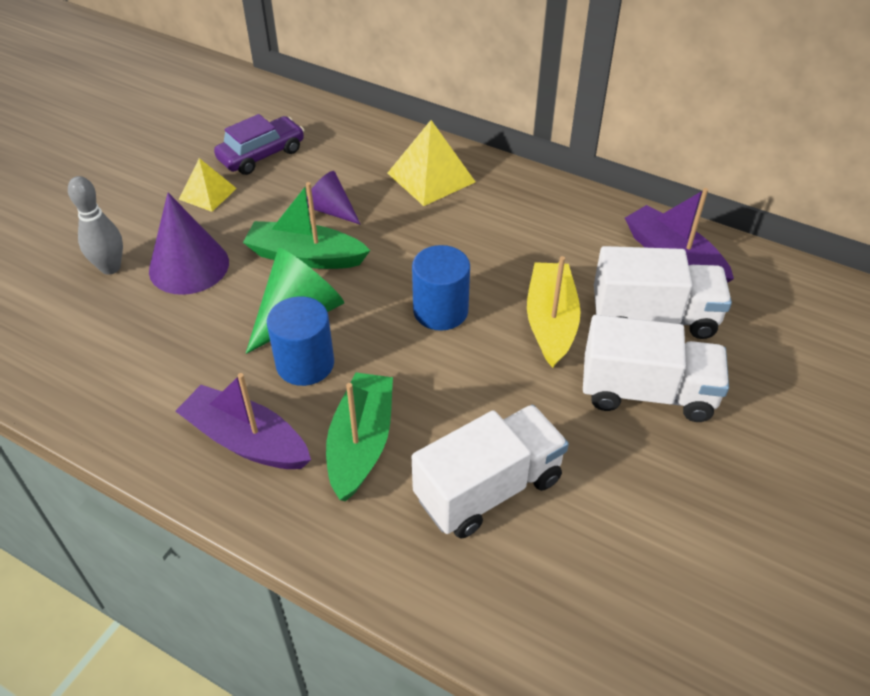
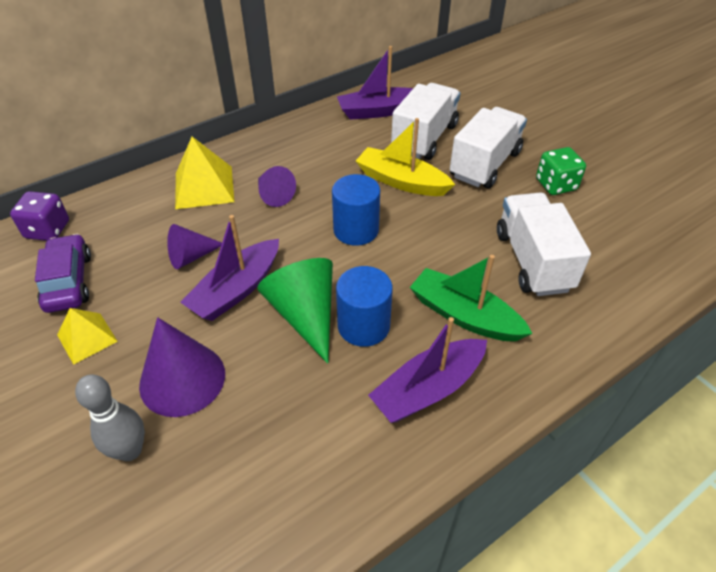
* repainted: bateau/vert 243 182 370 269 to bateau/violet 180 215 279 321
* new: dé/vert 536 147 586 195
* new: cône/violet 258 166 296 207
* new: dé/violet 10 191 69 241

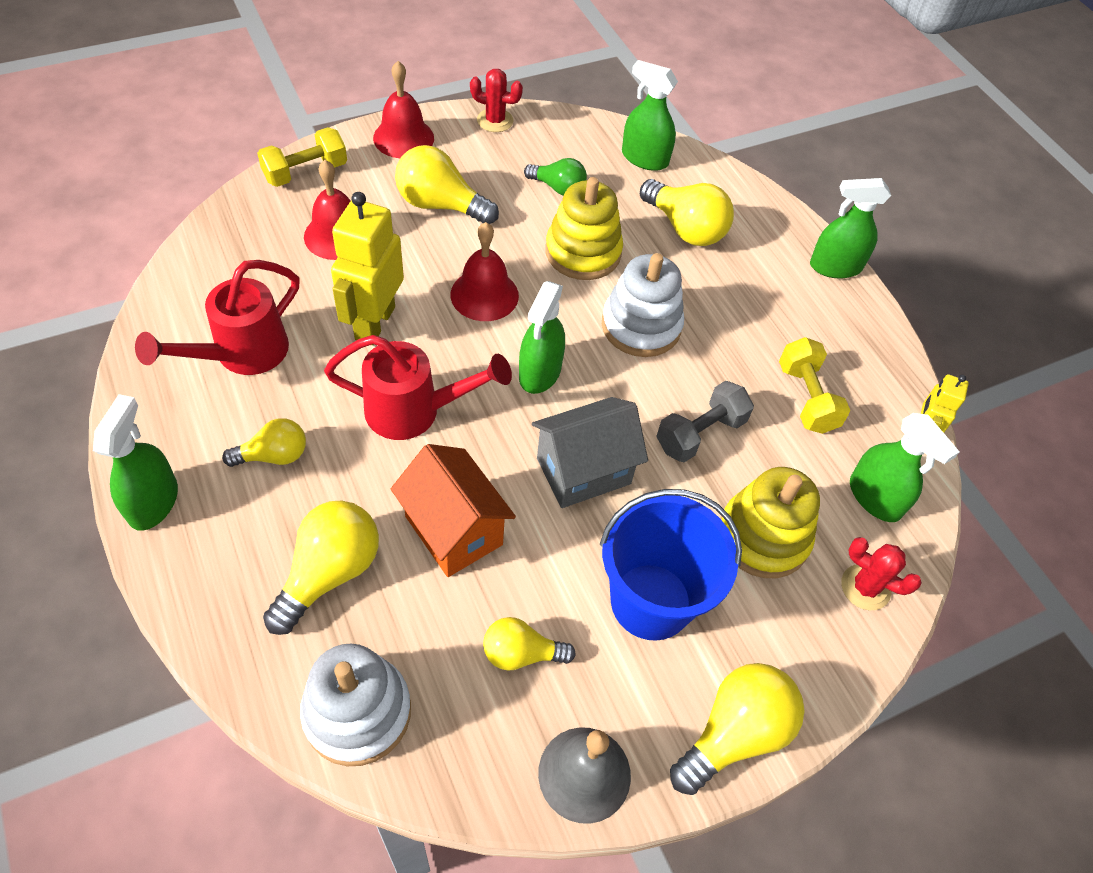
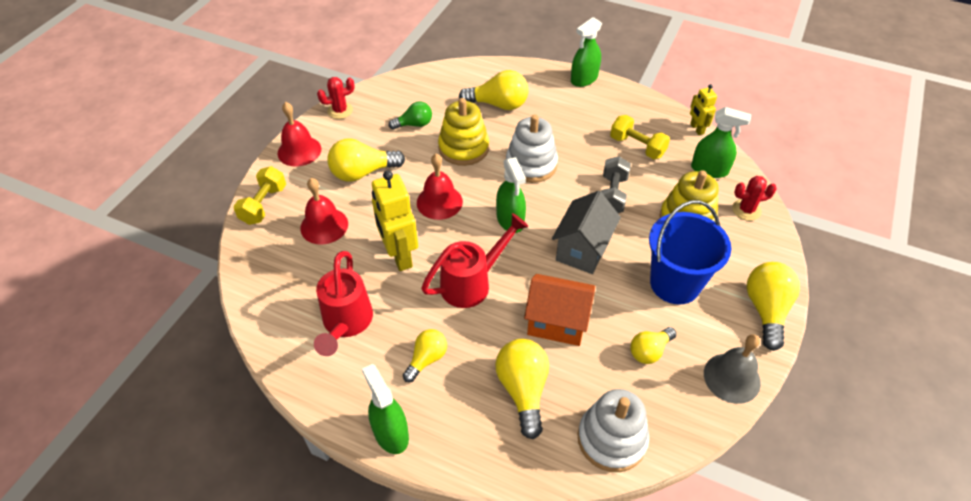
* gone: vaporisateur/vert 622 60 678 171

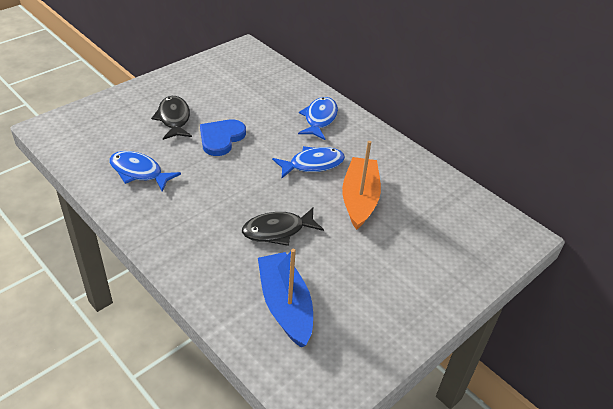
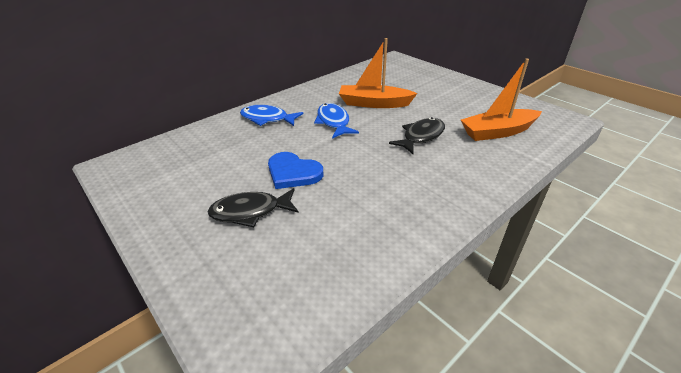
* gone: poisson/bleu 109 151 181 192
* rotated: poisson/noir 242 208 324 246 = 389 117 445 154 120 degrees counterclockwise
* repainted: bateau/bleu 258 249 313 347 to bateau/orange 461 58 542 141

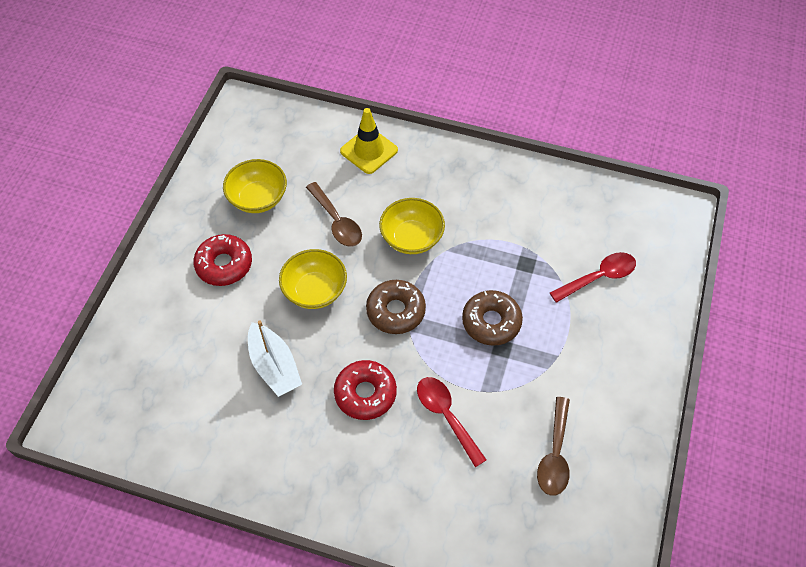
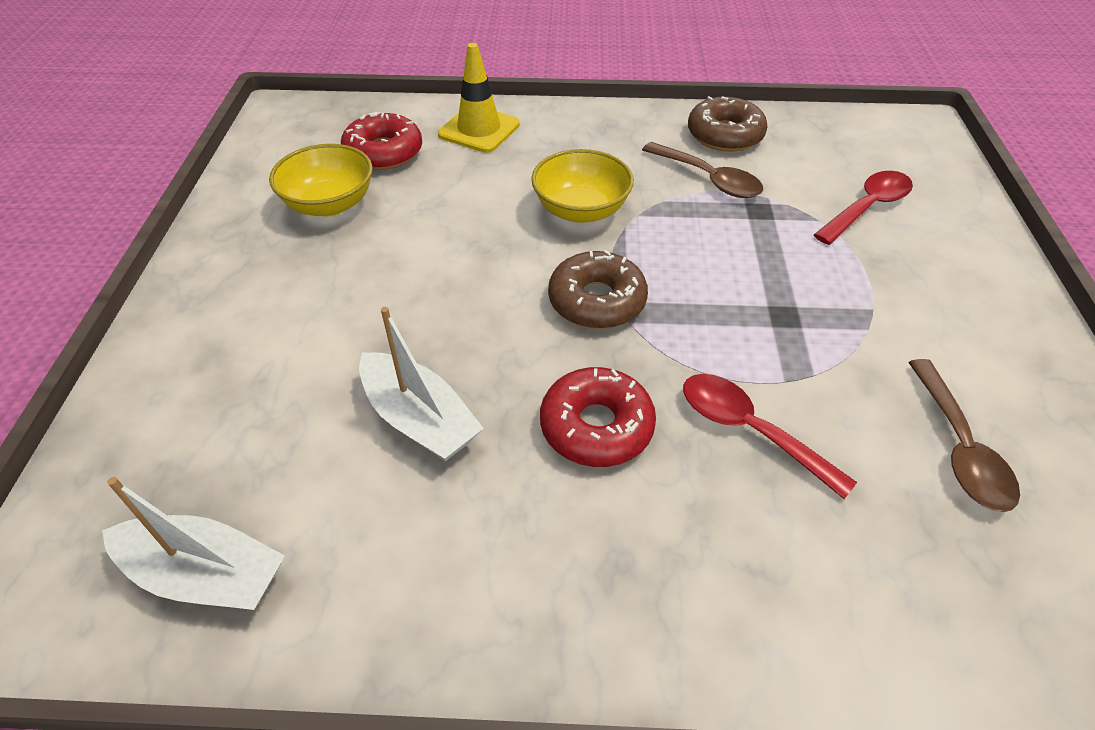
* shifted: cuillère/marron 306 182 362 247 to 642 142 763 198
* shifted: beignet/rouge 193 234 252 286 to 341 112 422 170
* gone: bol/jaune 279 249 347 309
* shifted: beignet/marron 462 290 523 346 to 688 96 768 152
* new: bateau/blanc 102 477 285 610

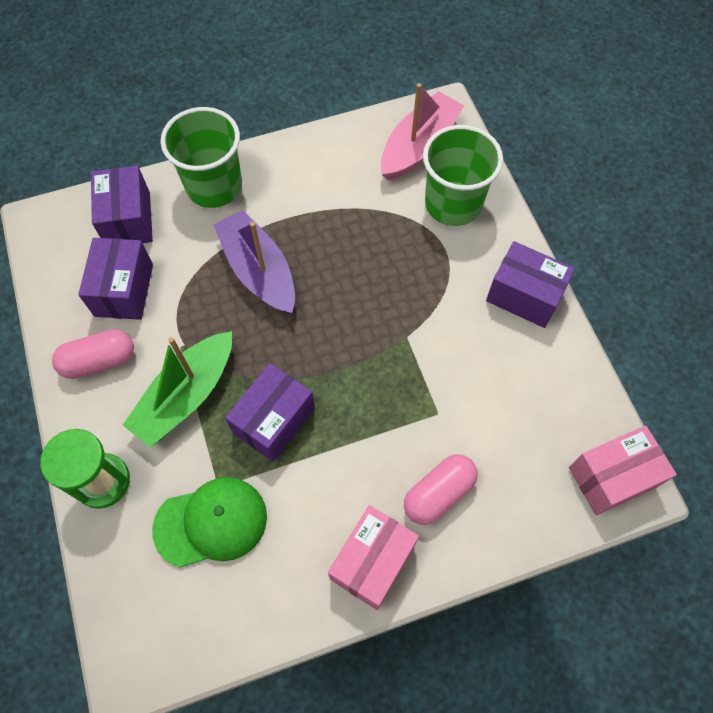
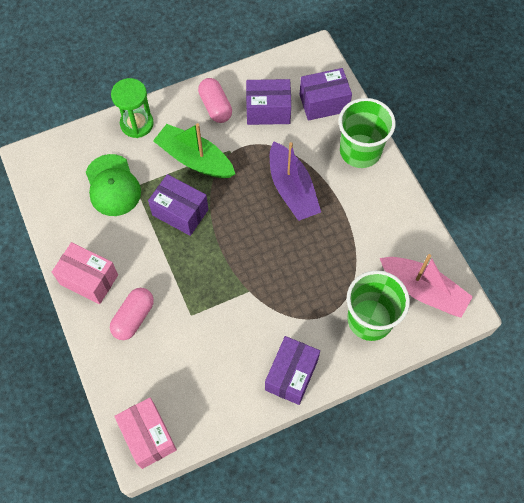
* rotated: bateau/violet 213 210 295 314 = 270 141 321 221 105 degrees clockwise
* rotated: gélule/rose 404 454 478 525 = 110 288 154 340 75 degrees clockwise

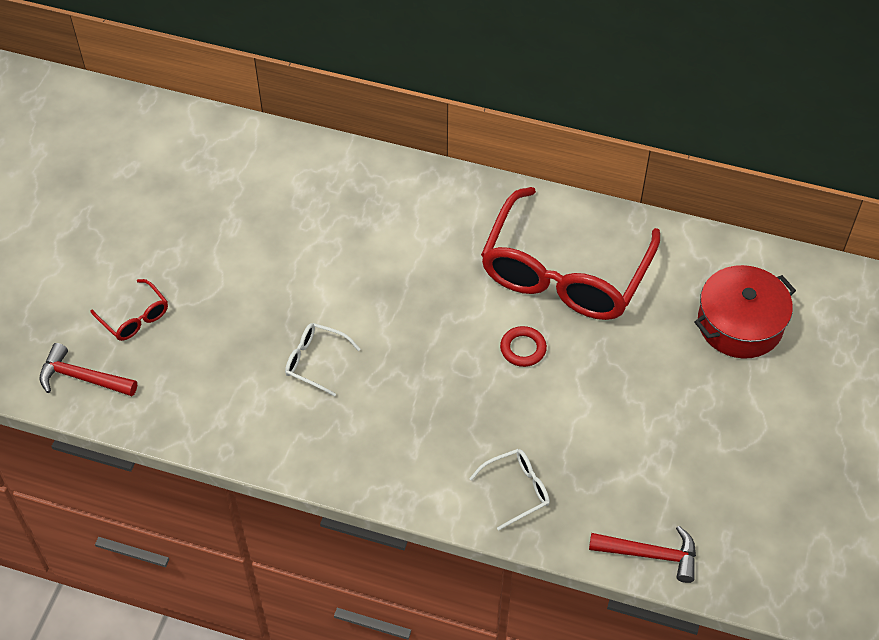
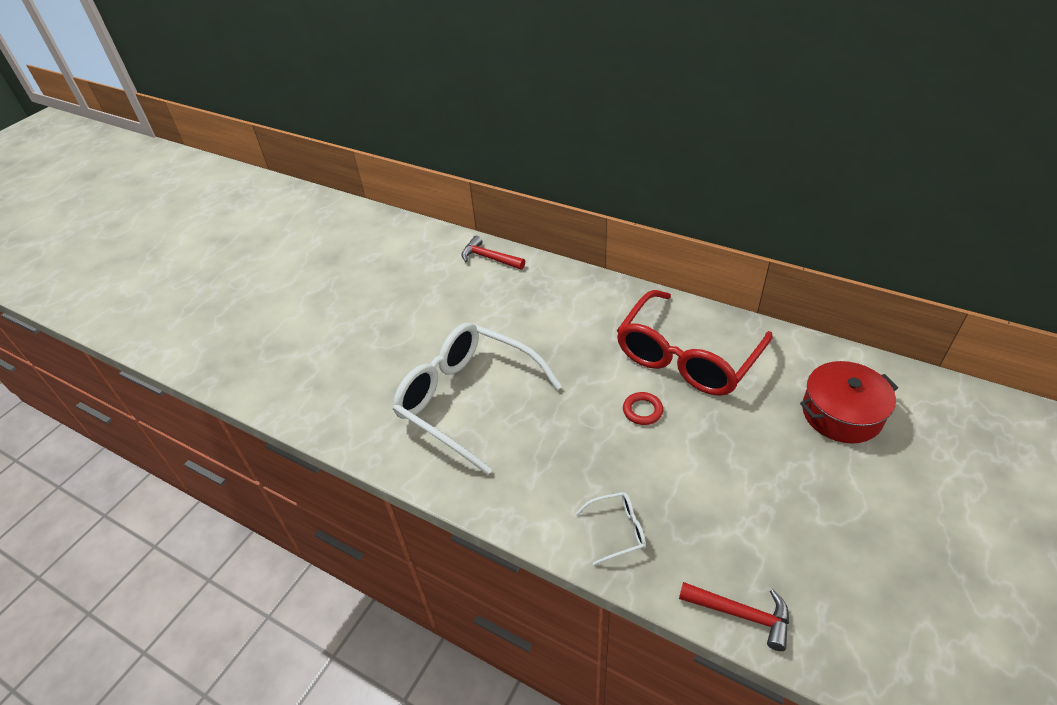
* gone: lunettes/rouge 90 279 168 341
* scaled: lunettes/blanc 285 323 360 397 = 393 323 562 475 x2.46
* shifted: marteau/rouge 39 343 137 396 to 461 236 525 270

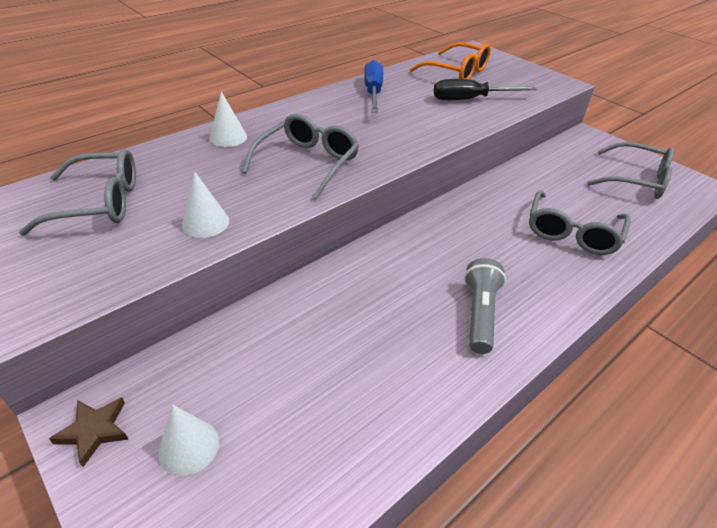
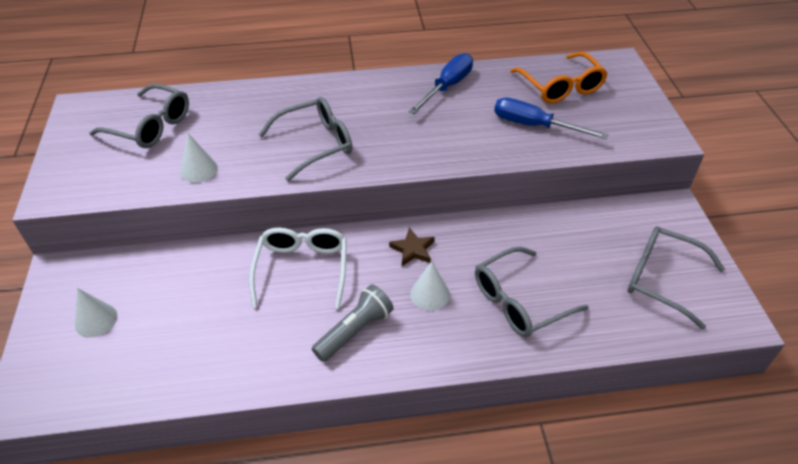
* repainted: tournevis/noir 434 79 537 100 to tournevis/bleu 494 97 609 139
* shifted: cône/blanc 209 91 247 147 to 410 261 450 310
* rotated: lunettes/gris 587 142 674 199 = 628 226 725 330 150 degrees clockwise
* shifted: étoile/marron 49 397 129 467 to 389 228 435 266
* new: lunettes/blanc 249 227 347 309

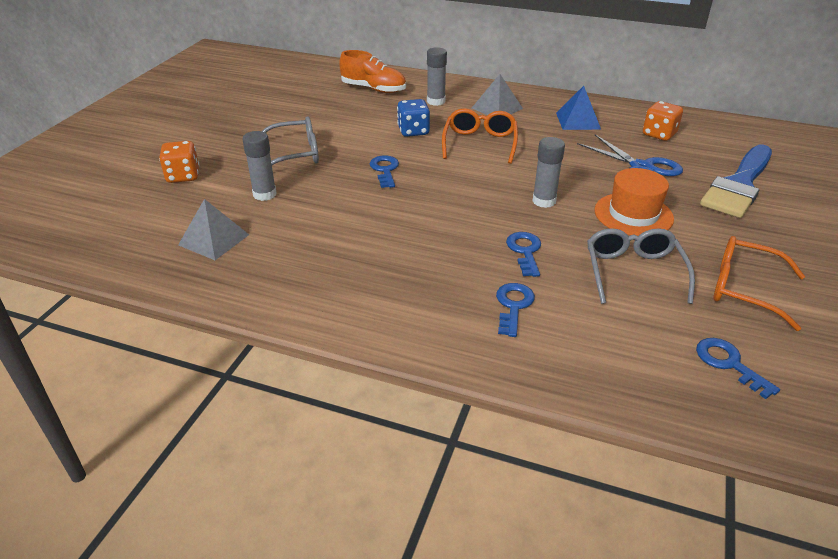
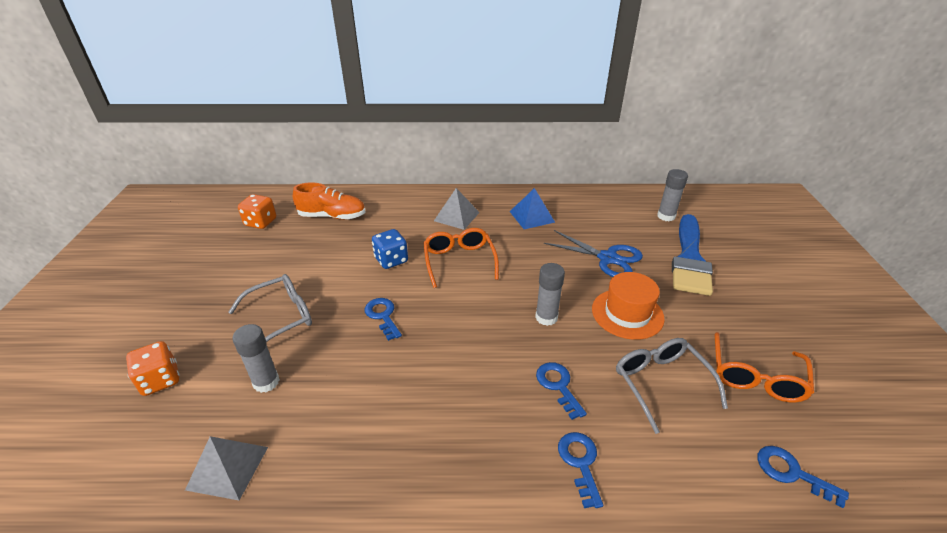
* shifted: bâton de colle/gris 427 47 447 106 to 657 169 688 221
* shifted: dé/orange 643 101 683 141 to 238 194 276 229
* rotated: lunettes/orange 713 236 805 331 = 715 332 814 403 75 degrees counterclockwise

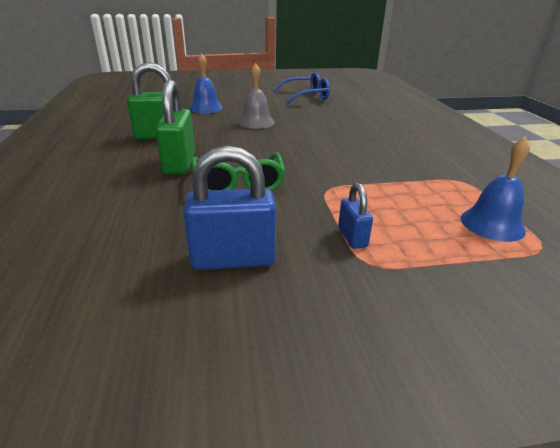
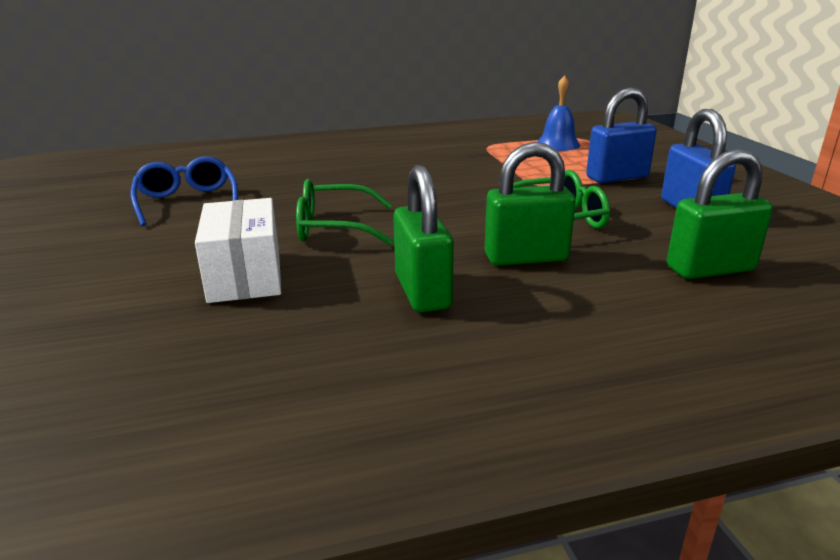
* swapped: cloche/bleu 189 53 223 113 to boîte/blanc 195 198 281 303
* swapped: cloche/gris 238 63 275 129 to lunettes/vert 296 179 393 245
* scaled: cadenas/bleu 338 183 373 249 = 586 88 657 183 x1.84
* new: cadenas/vert 667 149 773 279

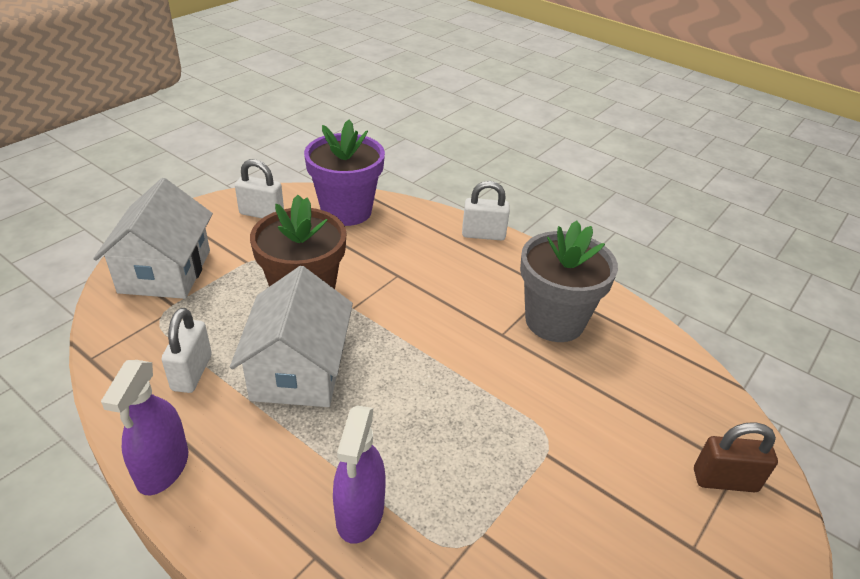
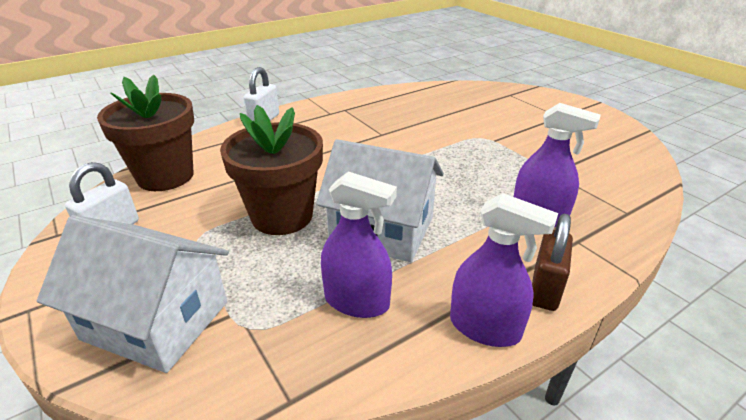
* repainted: pot de fleurs/violet 304 120 385 226 to pot de fleurs/marron 97 74 194 191
* gone: pot de fleurs/gris 520 221 618 342
* swapped: cadenas/blanc 162 308 212 393 to vaporisateur/violet 321 171 397 318
* shifted: cadenas/marron 694 422 778 492 to 532 214 573 311

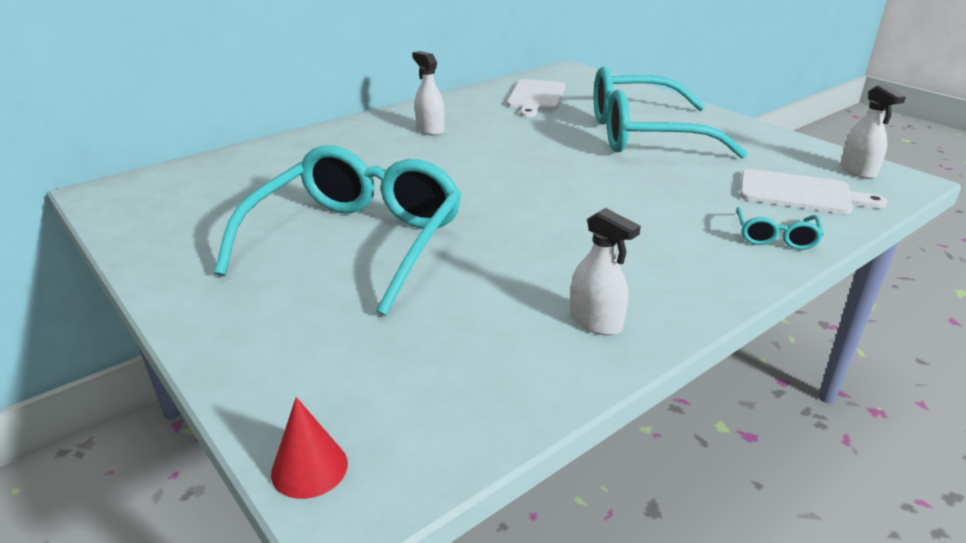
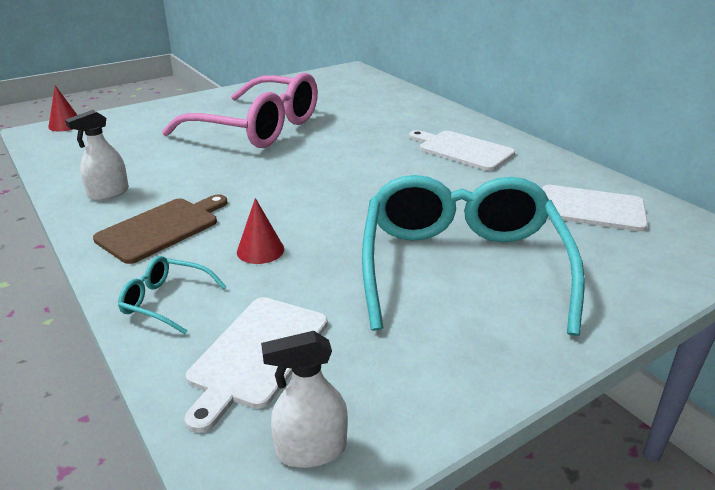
* swapped: vaporisateur/blanc 412 51 444 136 to planche à découper/blanc 409 130 515 171
* repainted: lunettes/turquoise 214 145 462 316 to lunettes/rose 162 73 318 148
* new: planche à découper/marron 93 194 228 264
* new: cône/rouge 237 198 284 264

